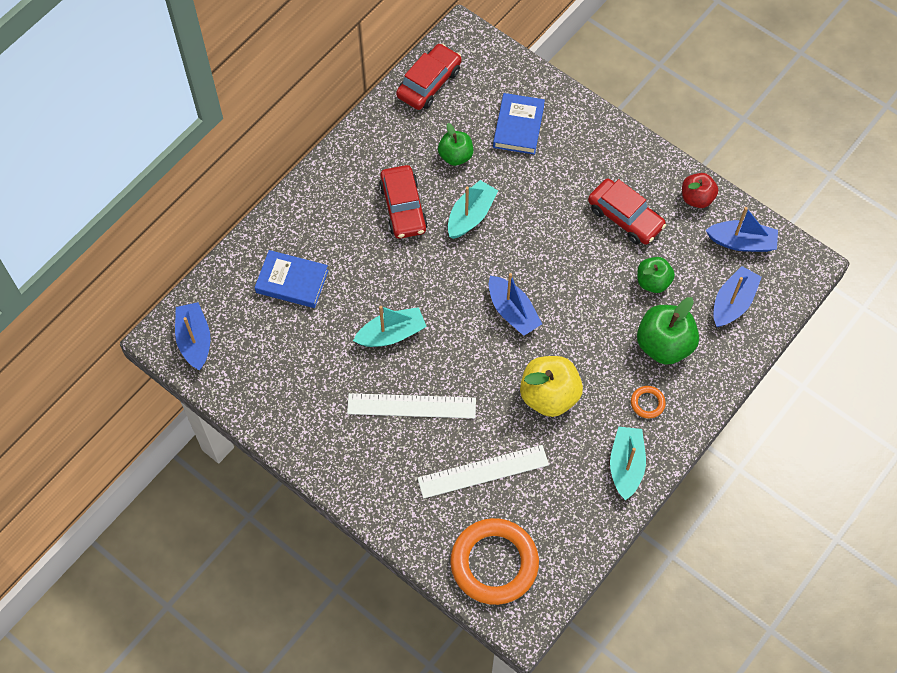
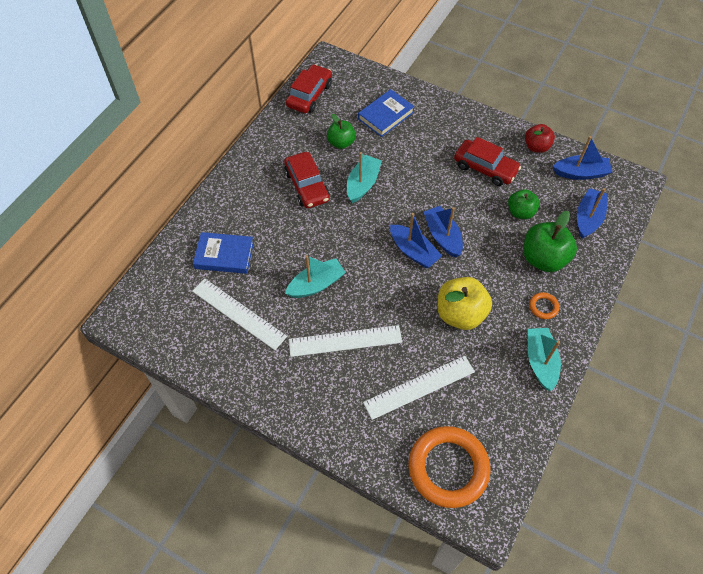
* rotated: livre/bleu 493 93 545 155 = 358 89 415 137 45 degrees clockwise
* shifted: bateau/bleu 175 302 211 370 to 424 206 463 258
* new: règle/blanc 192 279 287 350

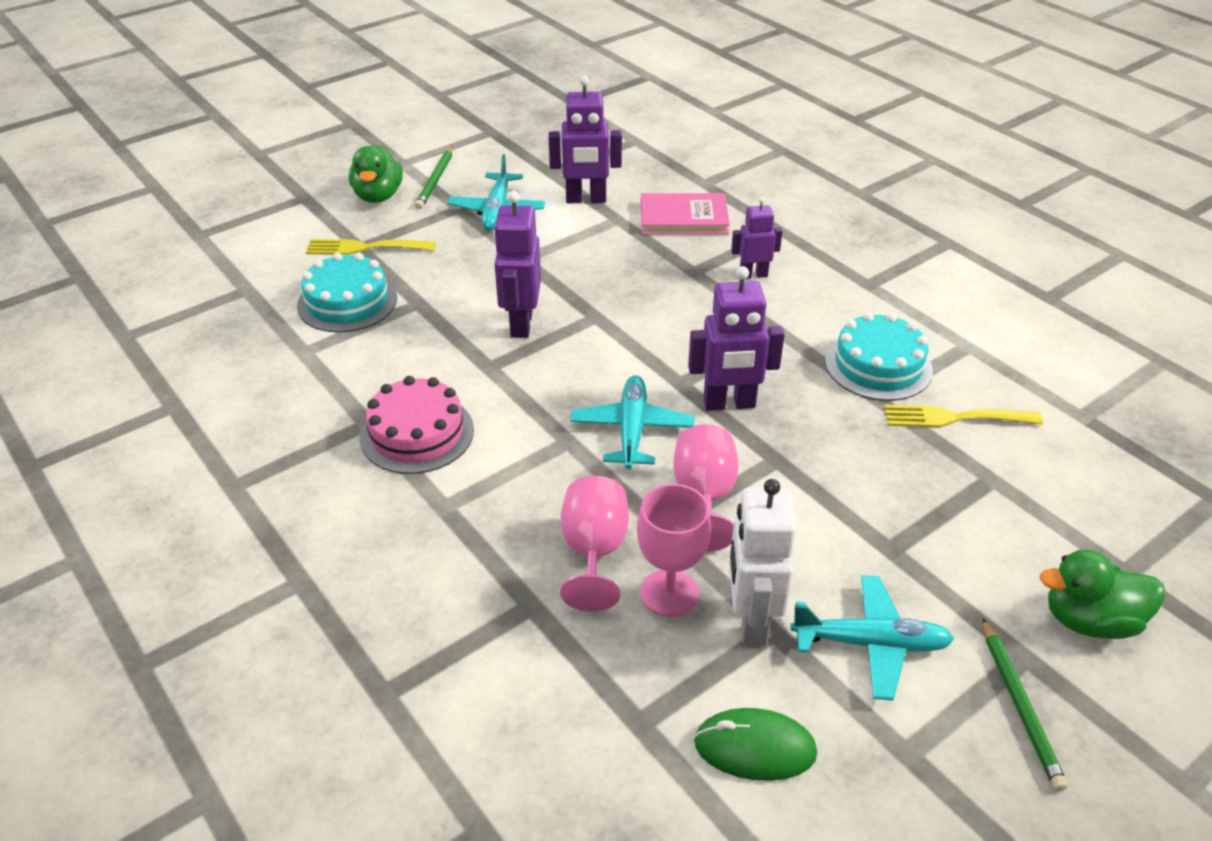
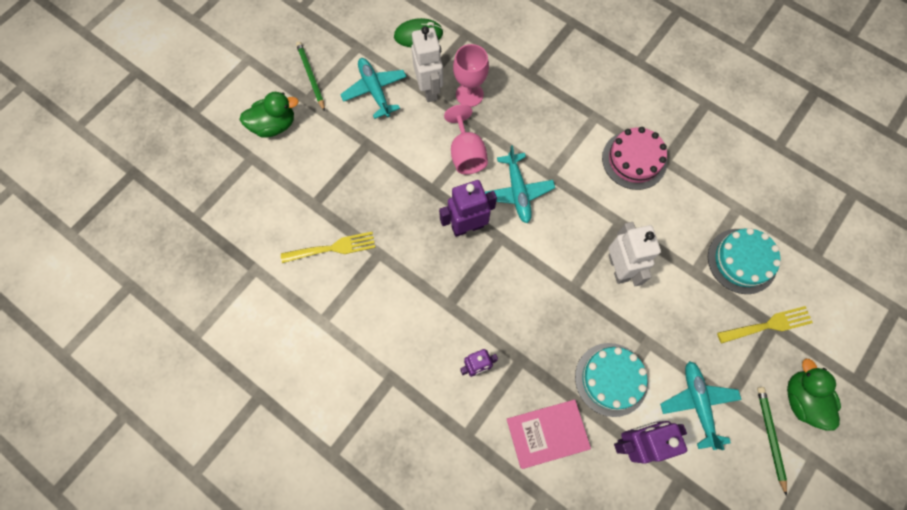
* repainted: robot/violet 493 191 541 338 to robot/blanc 608 222 661 286
* shifted: gâteau/turquoise 825 312 933 401 to 575 343 648 417
* gone: verre à pied/rose 560 476 629 612
* rotated: avion/turquoise 790 575 954 700 = 340 58 407 119 75 degrees clockwise

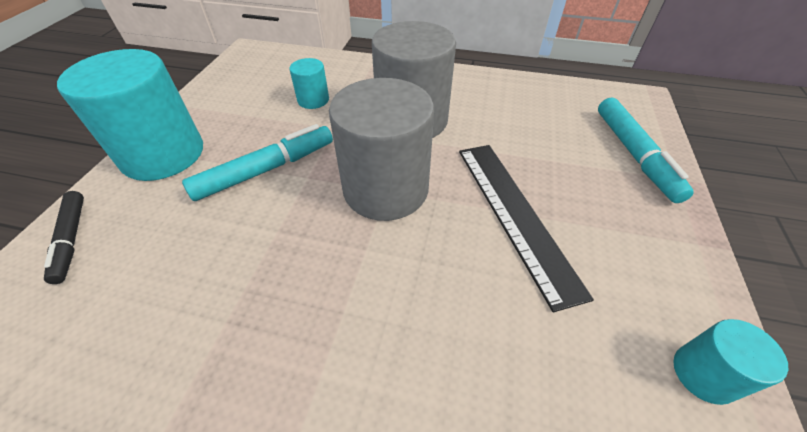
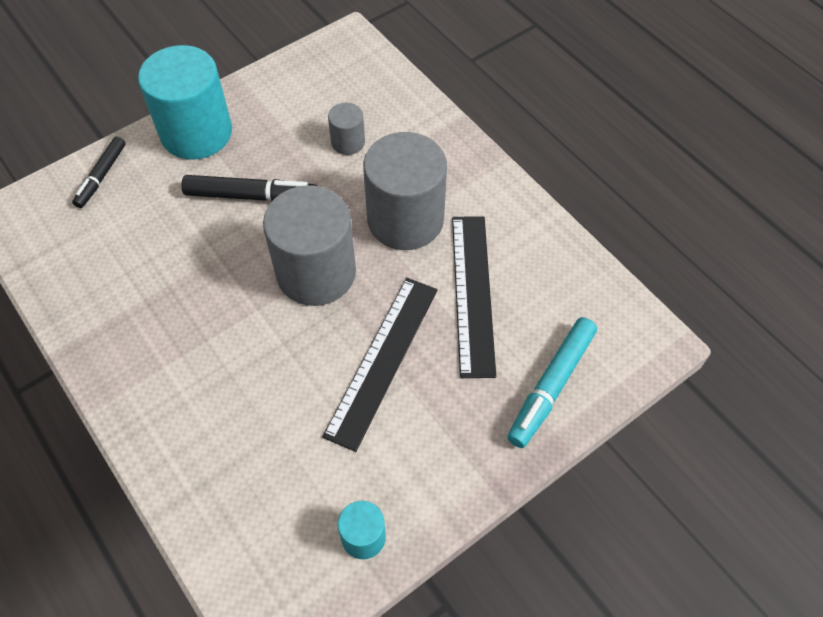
* repainted: cylindre/turquoise 289 58 329 109 to cylindre/gris 328 103 365 155
* repainted: feutre/turquoise 182 124 333 201 to feutre/noir 181 175 318 201
* new: règle/noir 452 216 496 378

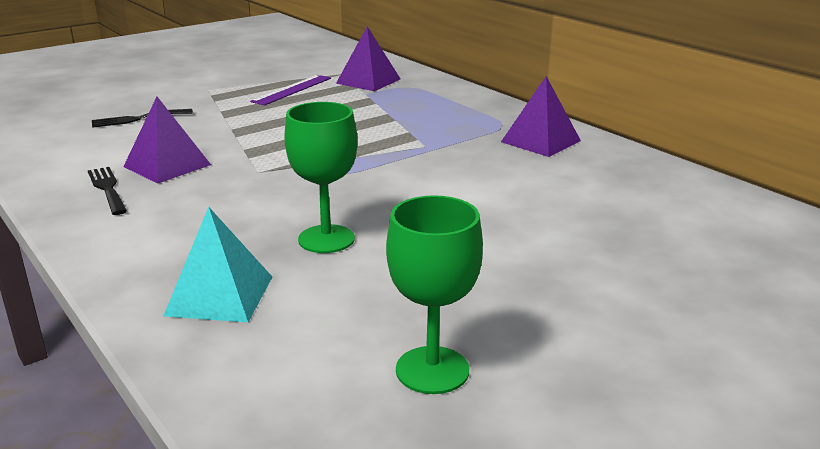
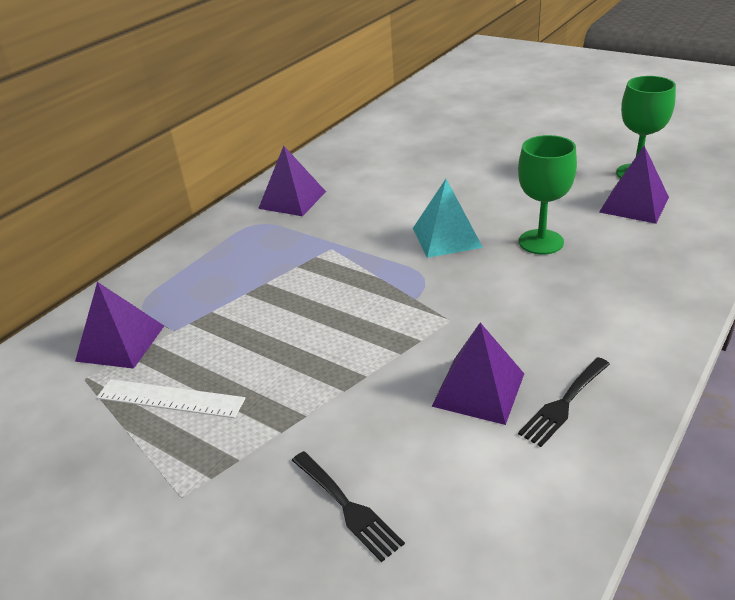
* repainted: règle/violet 250 75 331 105 to règle/blanc 96 379 245 418
* shifted: pyramide/turquoise 164 207 272 322 to 413 179 483 258
* new: pyramide/violet 599 146 669 224

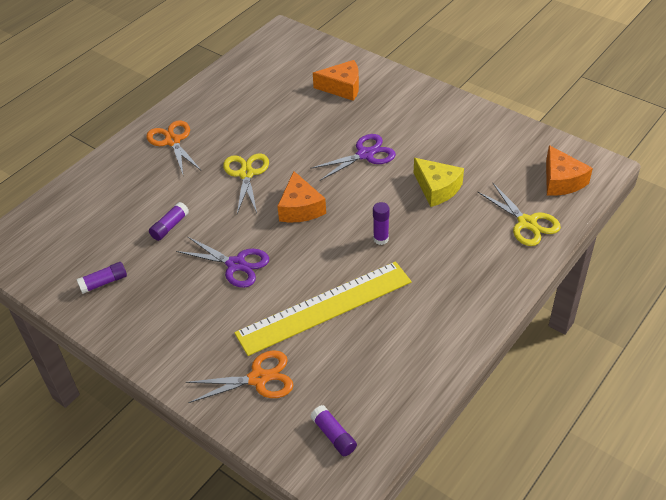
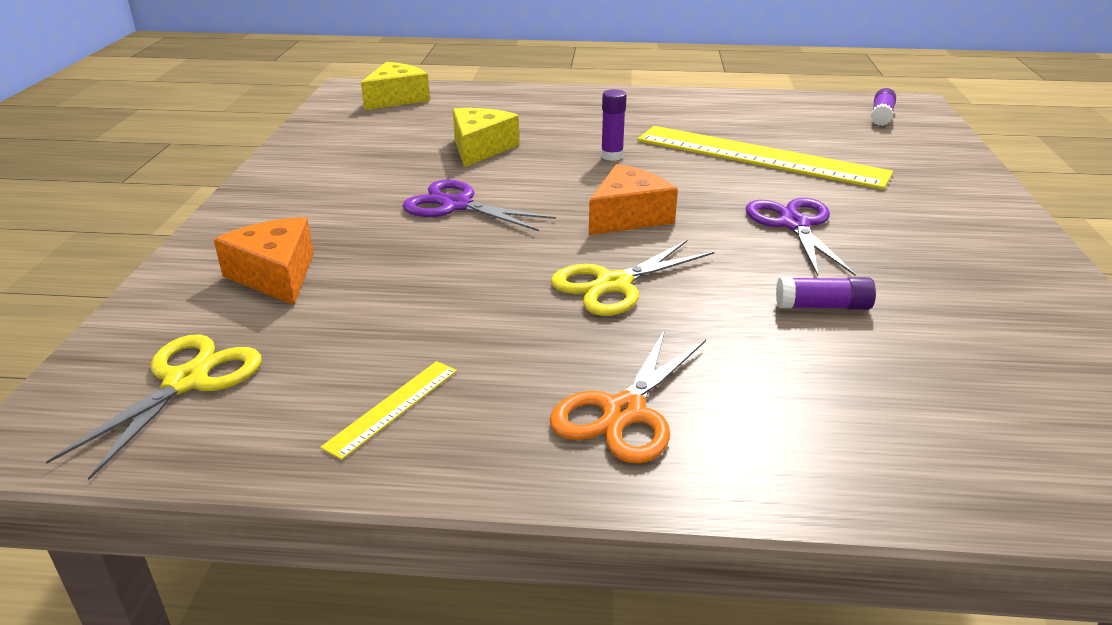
* repainted: fromage/orange 546 145 593 196 to fromage/jaune 361 62 430 110
* shifted: ciseaux/jaune 478 183 561 246 to 46 334 261 481
* gone: bâton de colle/violet 76 262 127 294
* gone: ciseaux/orange 186 350 294 403
* new: règle/jaune 320 361 457 460

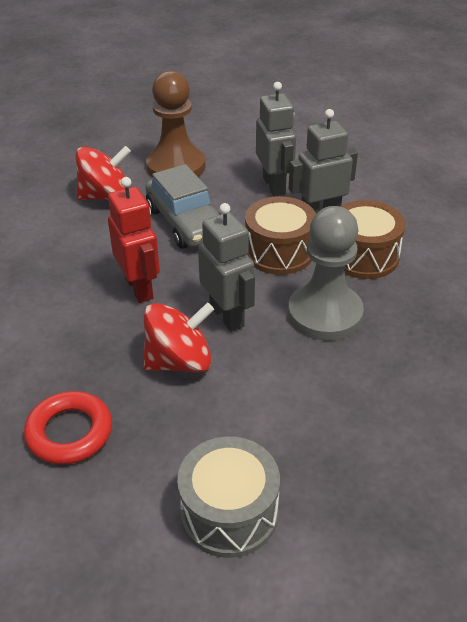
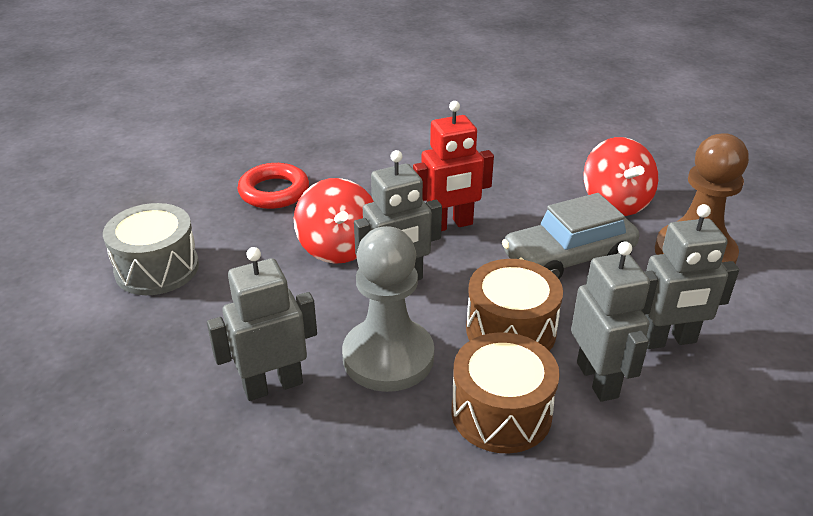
* new: robot/gris 207 247 317 401

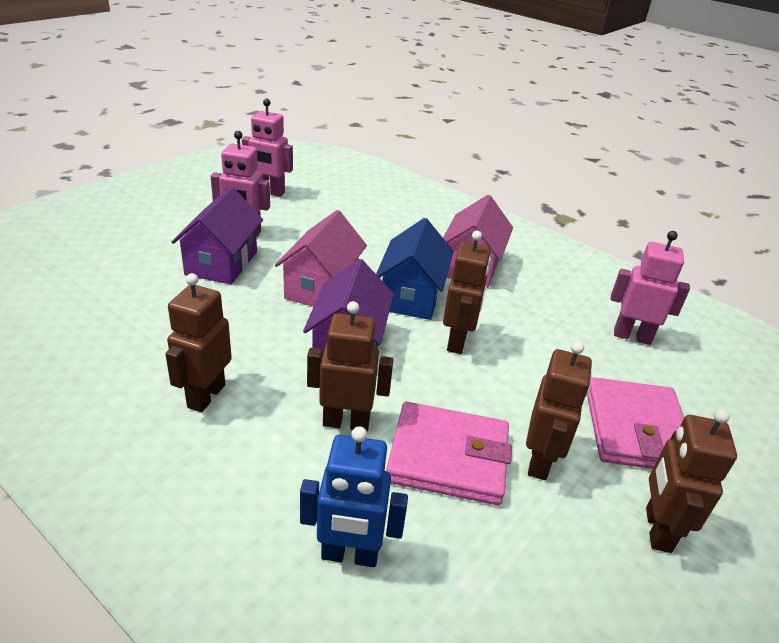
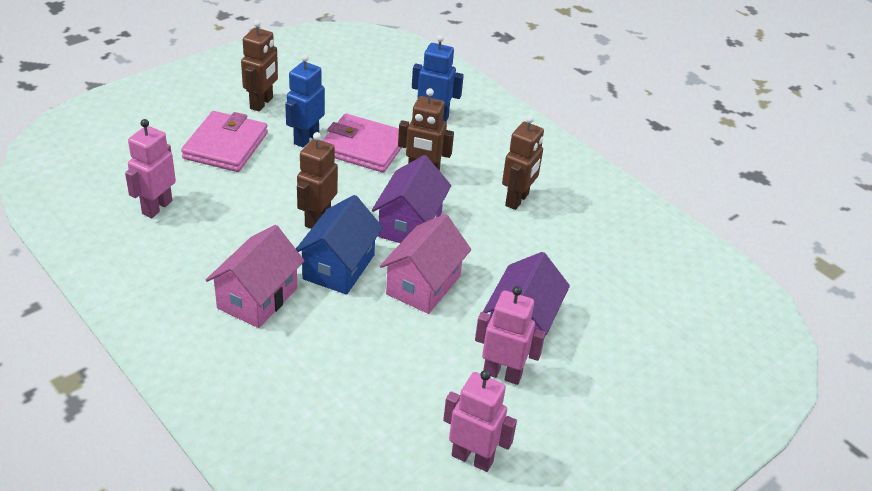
* rotated: robot/rose 611 231 690 345 = 125 119 176 218 90 degrees clockwise
* repainted: robot/marron 526 341 592 480 to robot/bleu 285 54 325 147

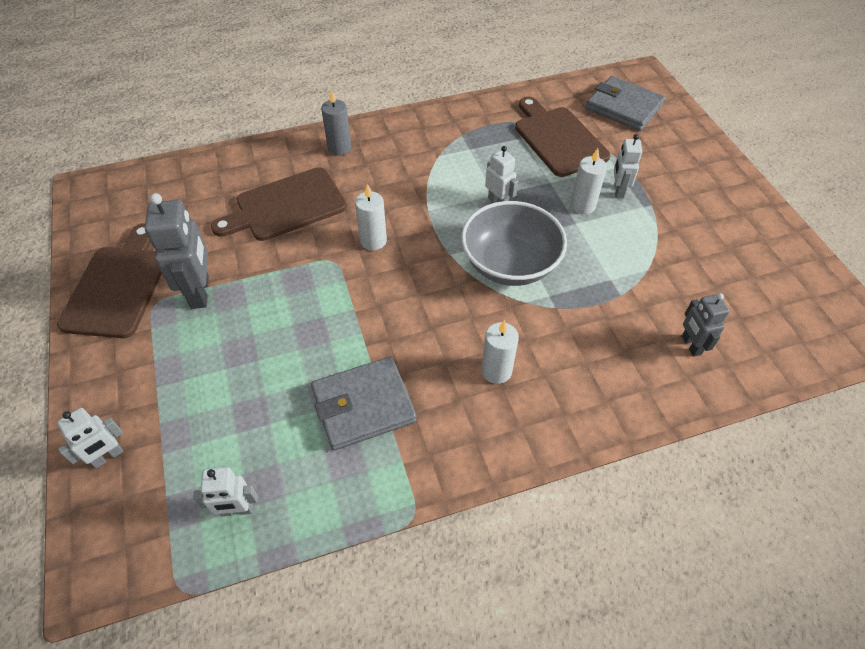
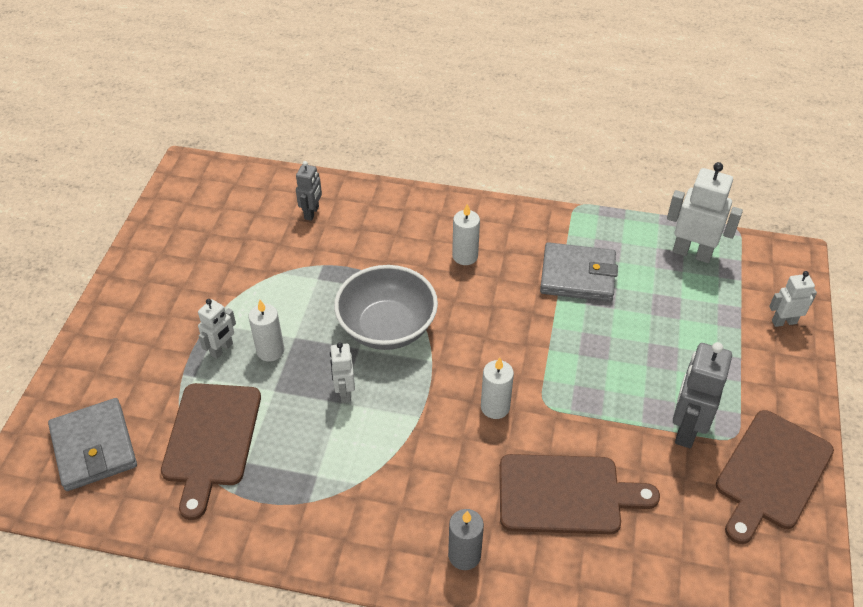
* scaled: robot/blanc 193 467 258 517 = 667 162 743 263 x1.69

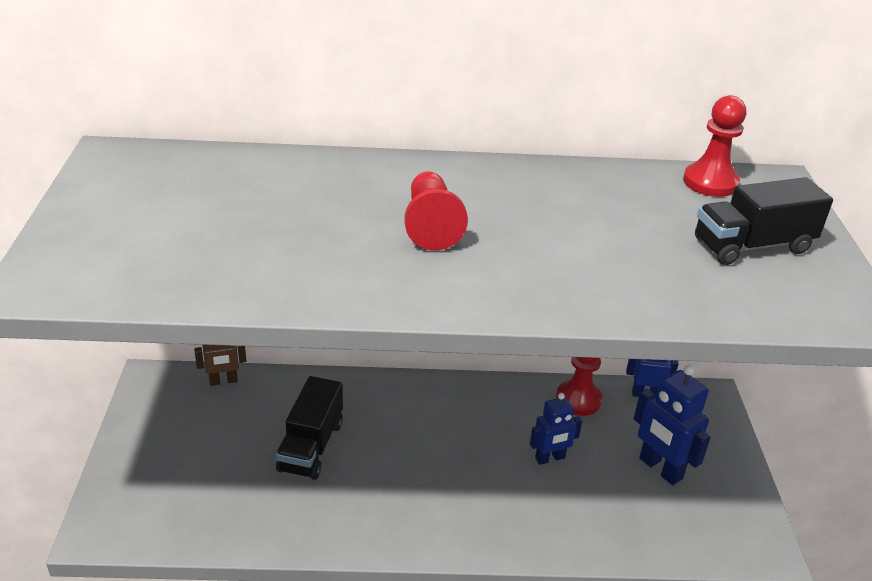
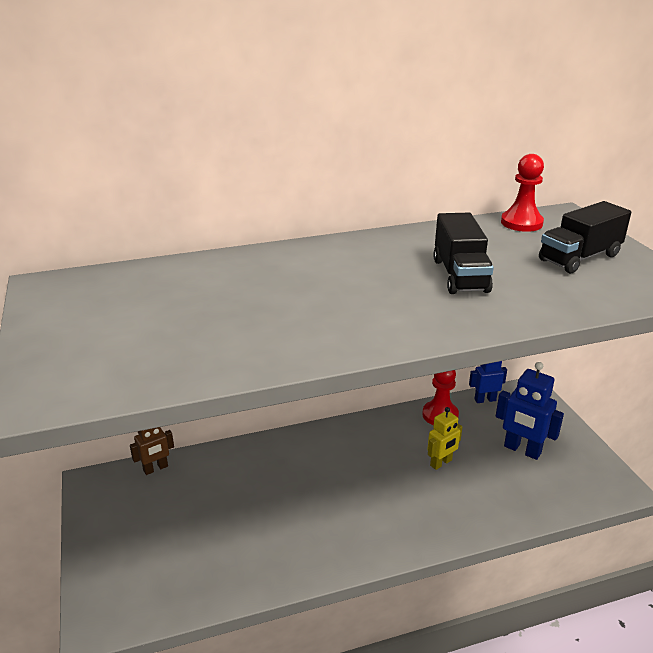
* gone: pion/rouge 404 171 468 250
* shifted: camion/noir 276 376 343 480 to 433 213 494 294
* repainted: robot/bleu 530 393 582 465 to robot/jaune 427 407 462 470

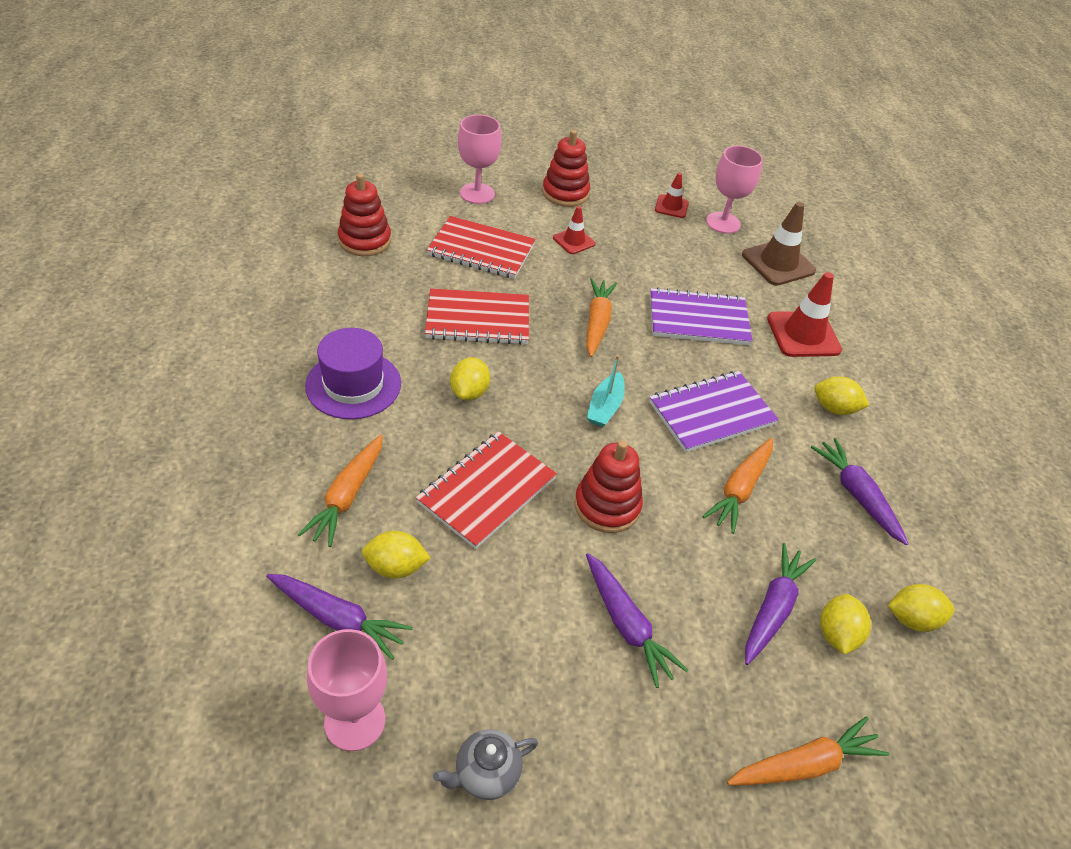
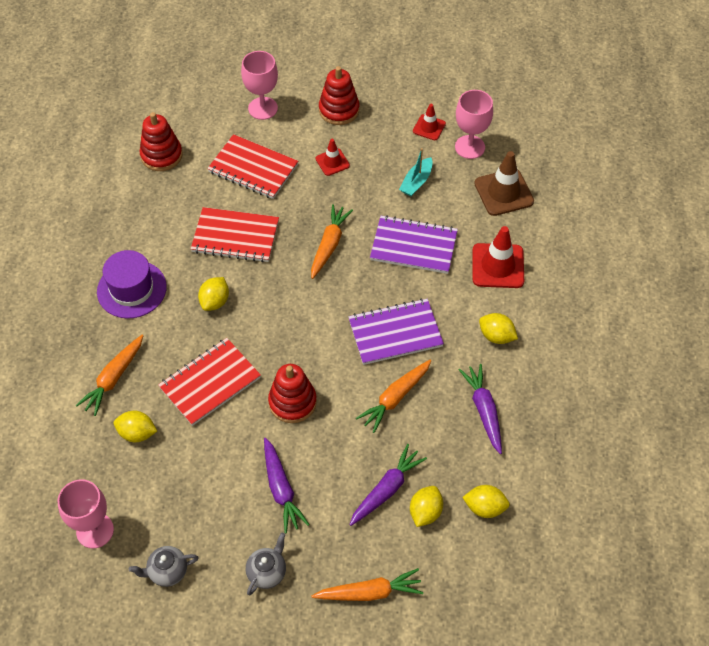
* shifted: bateau/turquoise 587 355 625 427 to 399 148 433 196
* gone: carotte/violet 266 574 413 660
* new: théière/gris 246 533 286 595

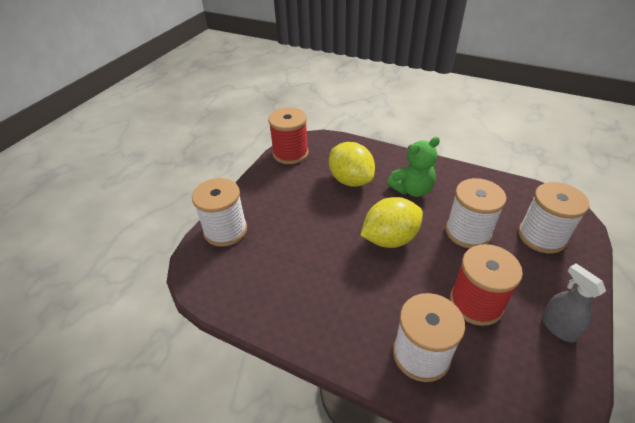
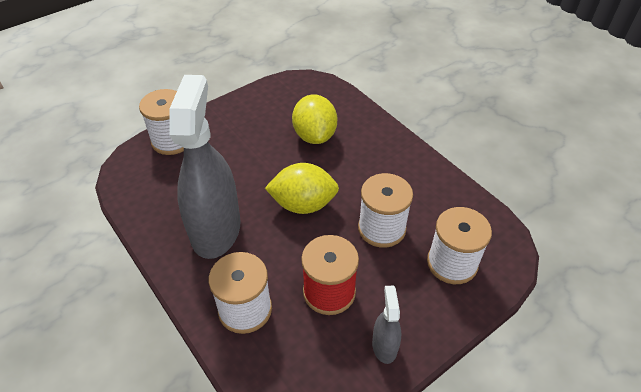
* gone: bobine/rouge 268 107 309 164
* gone: ours en peluche/vert 387 137 440 197
* new: vaporisateur/gris 169 75 241 259

